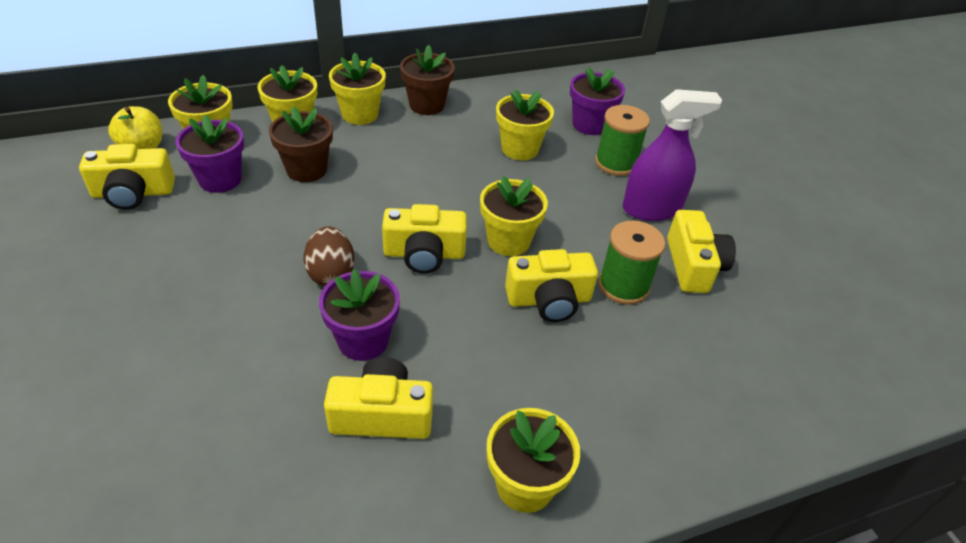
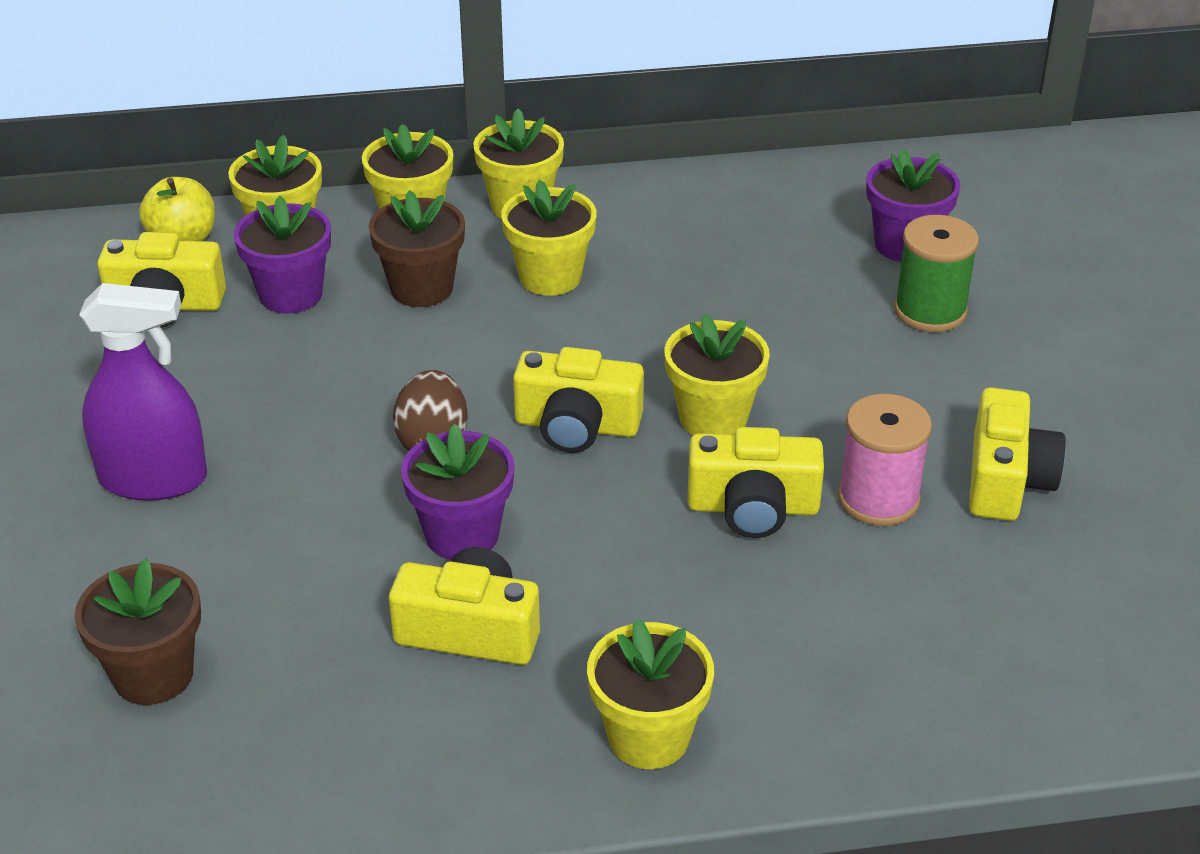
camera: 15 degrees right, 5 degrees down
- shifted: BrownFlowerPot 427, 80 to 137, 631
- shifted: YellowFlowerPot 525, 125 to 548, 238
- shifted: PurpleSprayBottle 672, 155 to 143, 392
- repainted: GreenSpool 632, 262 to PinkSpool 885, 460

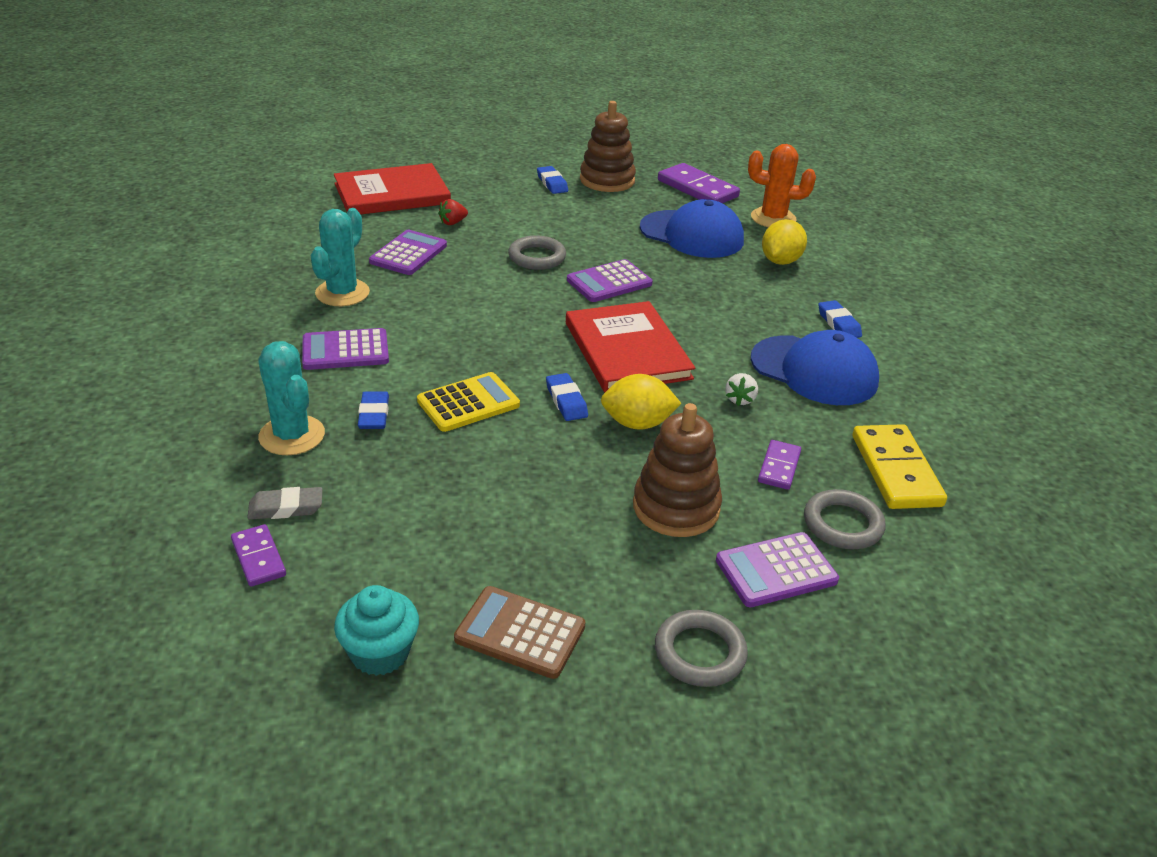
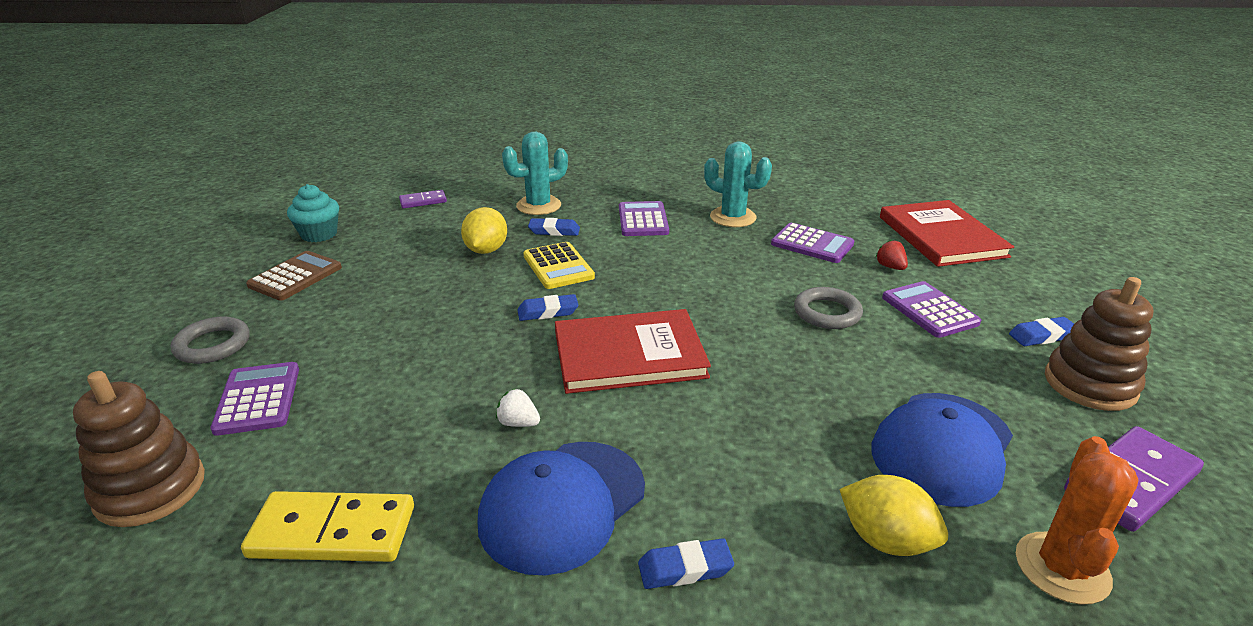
camera: 100 degrees right, 5 degrees down
- gone: GreyEraser 284, 503
- gone: PurpleDomino 779, 465
- gone: GreyRing 844, 519
- shifted: PurpleCalculator 610, 280 to 931, 309
- shifted: YellowLemon 641, 402 to 484, 230
- shifted: BrownStackingToy 677, 470 to 139, 449

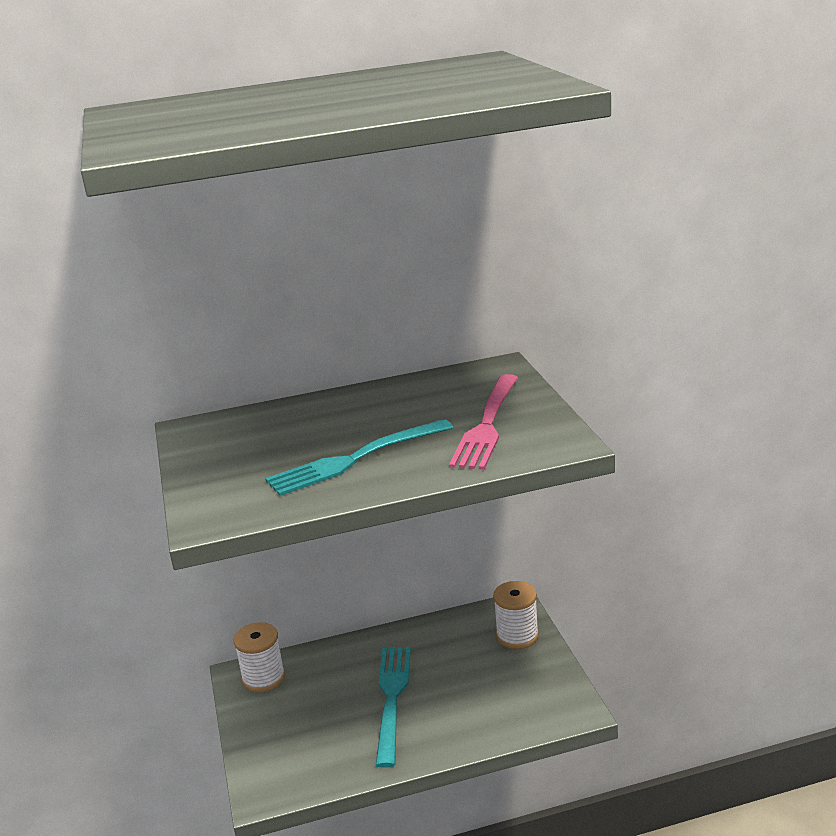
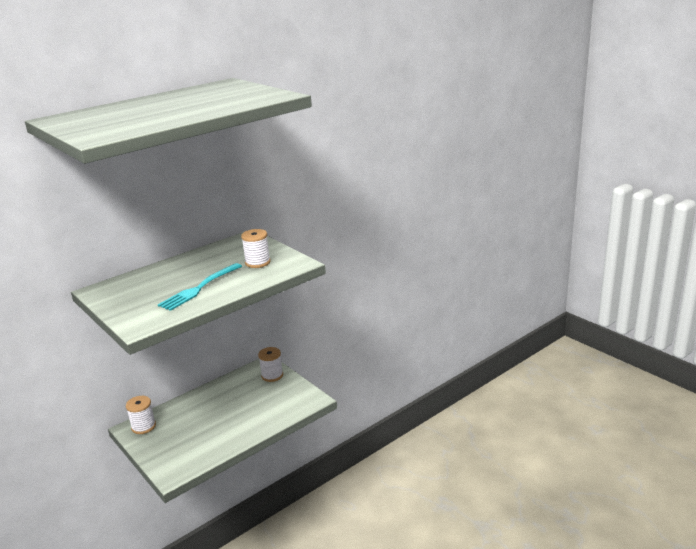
camera: 25 degrees left, 0 degrees up
- gone: TurquoiseFork 393, 707
- swapped: PinkFork 483, 422 to WhiteSpool 256, 248

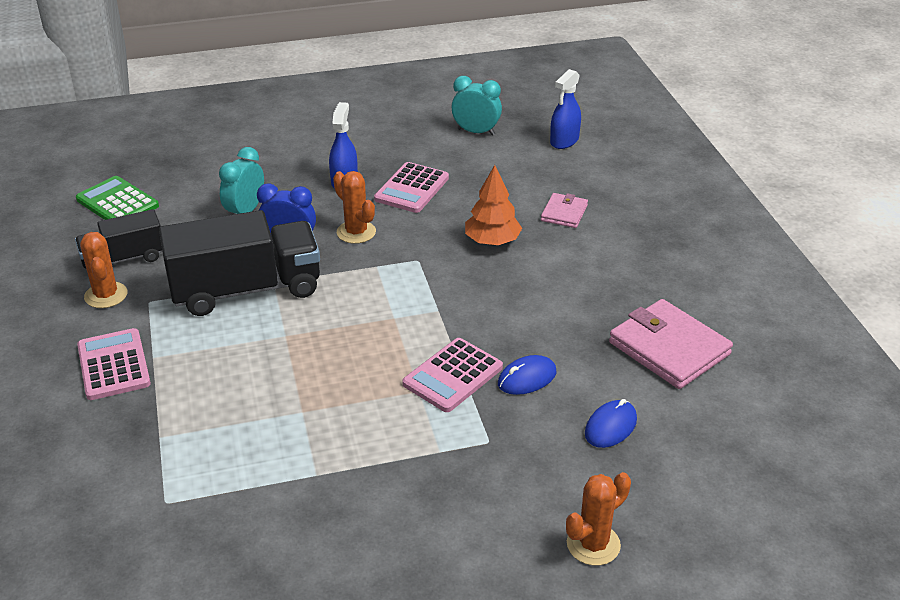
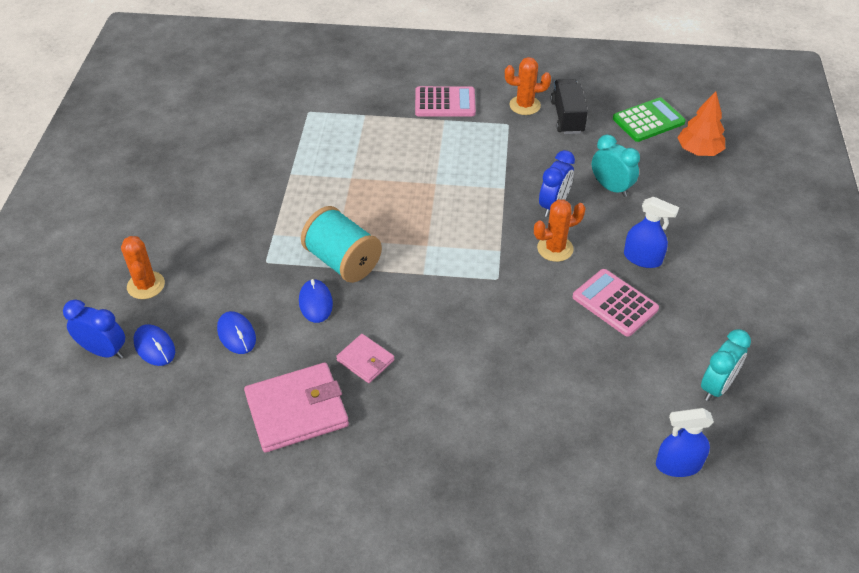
camera: 110 degrees right, 10 degrees up
- gone: BlackTruck 239, 263
- new: BlueClock 94, 329
- new: BlueMouse 154, 345
- shifted: OrangeTree 493, 205 to 701, 123
- shifted: PinkWallet 564, 210 to 365, 358
- swapped: PinkCalculator 453, 375 to TurquoiseSpool 341, 244
- rotated: BlueSprayBottle 565, 109 = 685, 442 60 degrees counterclockwise

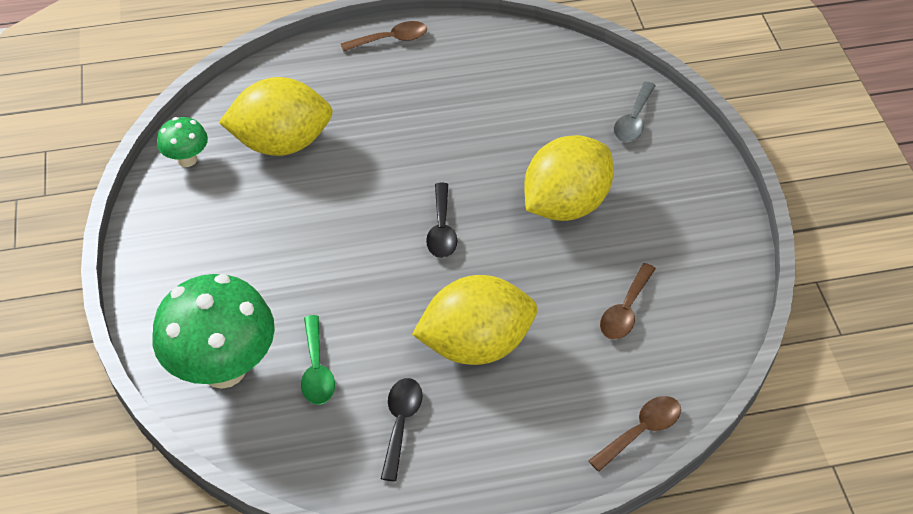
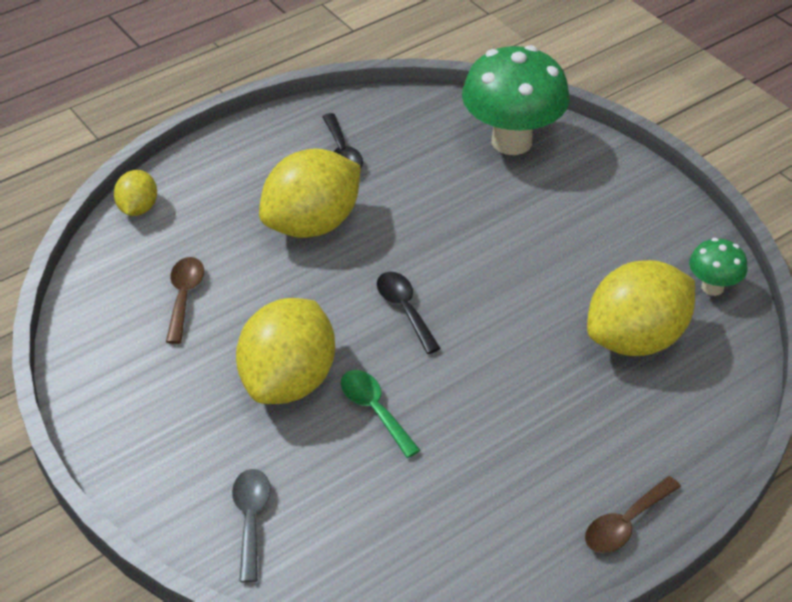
camera: 155 degrees right, 5 degrees down
- shifted: GreenSpoon 318, 360 to 380, 414
- swapped: BrownSpoon 635, 434 to YellowLemon 135, 193

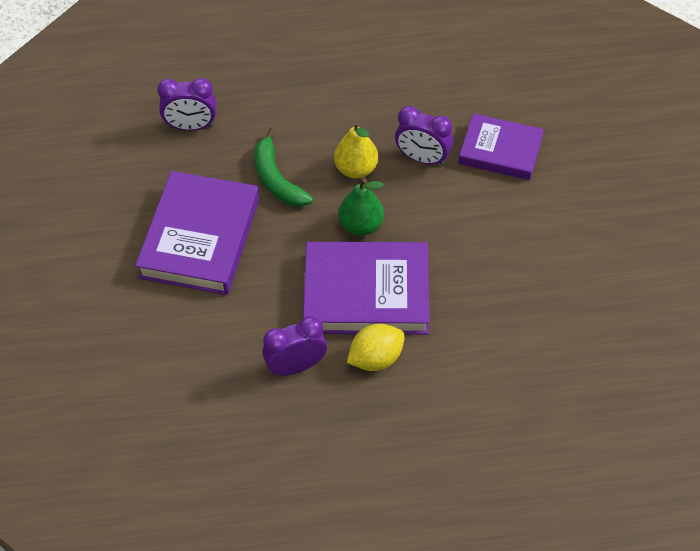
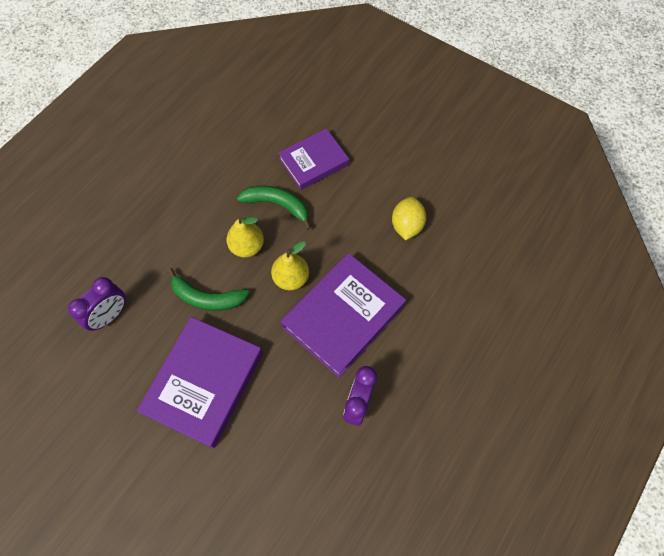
camera: 50 degrees left, 10 degrees up
- shifted: YellowLemon 376, 347 to 409, 218
- swapped: PurpleClock 424, 136 to GreenBanana 274, 207
- repainted: GreenPear 361, 207 to YellowPear 290, 265
- rotated: PurpleBook 197, 233 = 200, 383 60 degrees clockwise

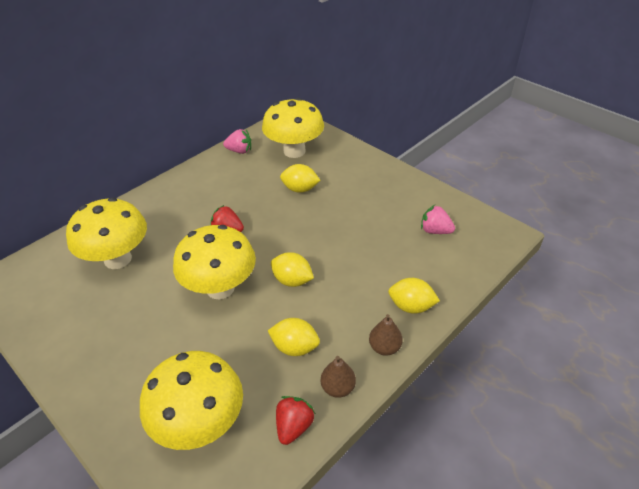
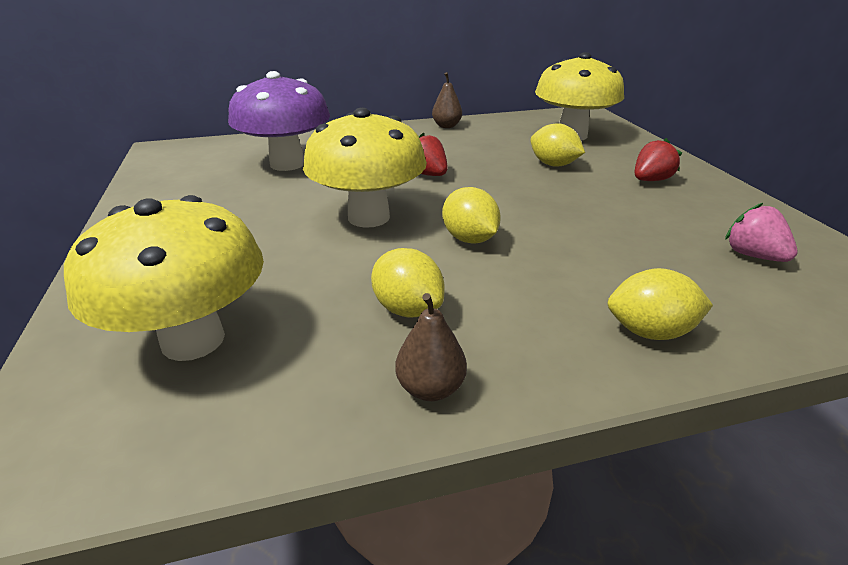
camera: 30 degrees right, 10 degrees down
- gone: PinkStrawberry 237, 141
- shifted: RedStrawberry 295, 420 to 658, 159
- shifted: BrownPear 386, 335 to 447, 100
- repainted: YellowMushroom 106, 233 to PurpleMushroom 279, 121
- rotated: YellowLemon 414, 296 = 660, 304 45 degrees counterclockwise

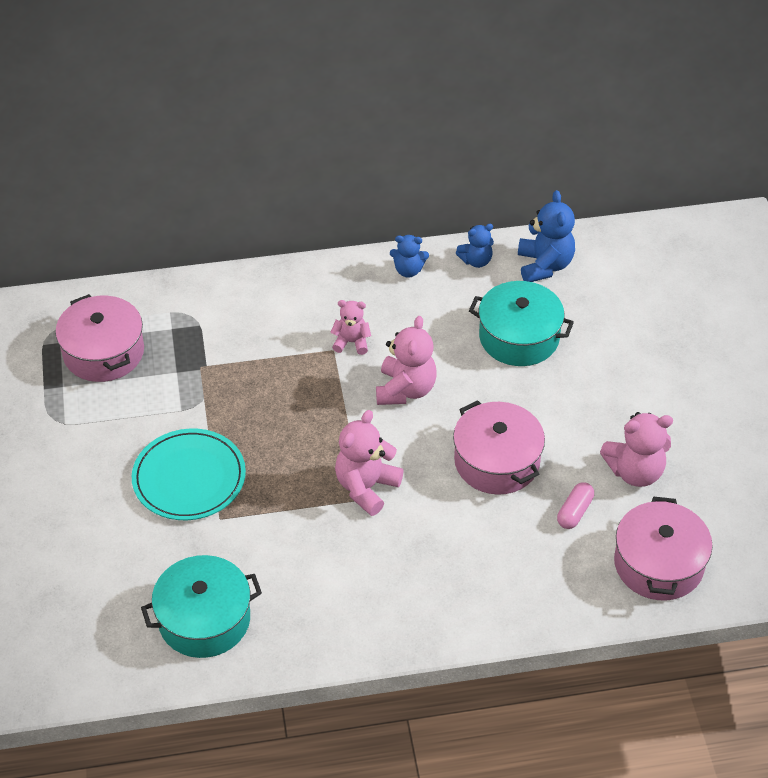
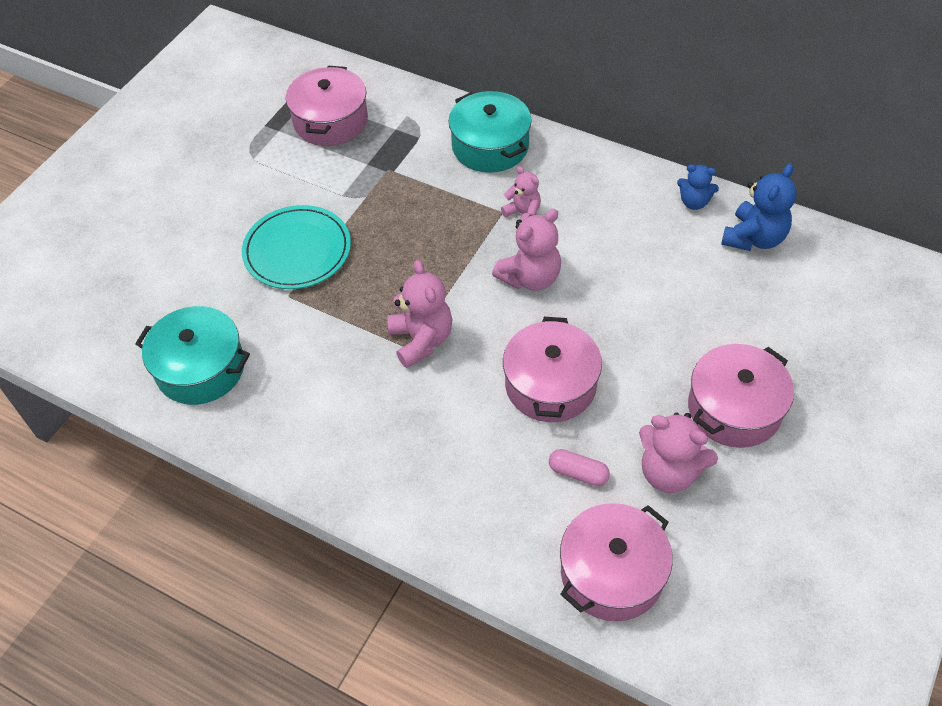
camera: 40 degrees right, 5 degrees up
- gone: BlueTeddyBear 409, 256
- new: PinkPot 741, 396
- shifted: TurquoisePot 521, 323 to 490, 132
- rotated: PinkTeddyBear 369, 463 = 419, 314 90 degrees clockwise
- rotated: PinkCapsule 575, 505 = 579, 467 45 degrees clockwise

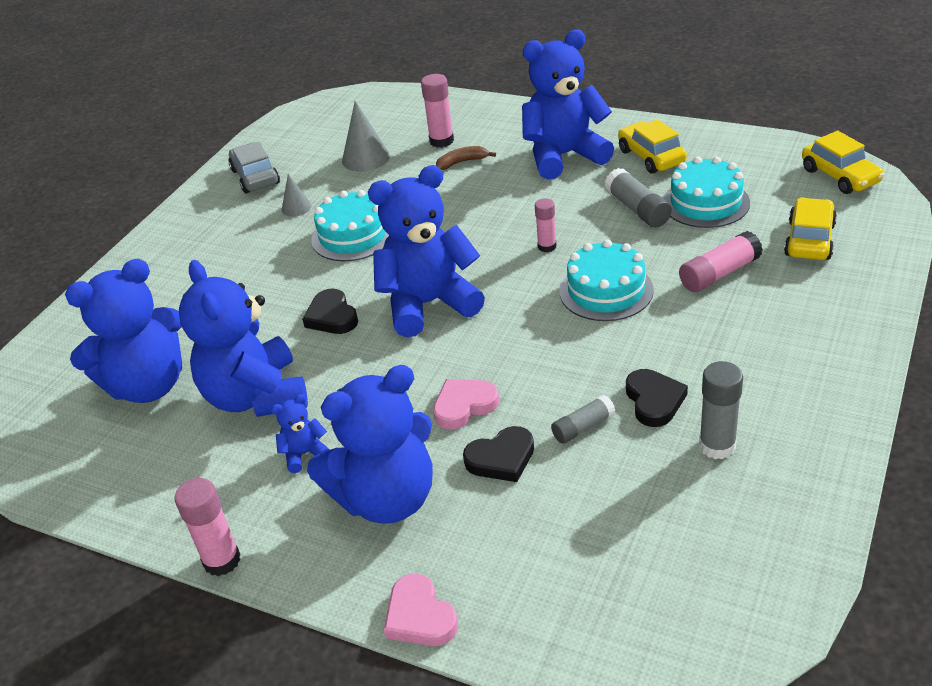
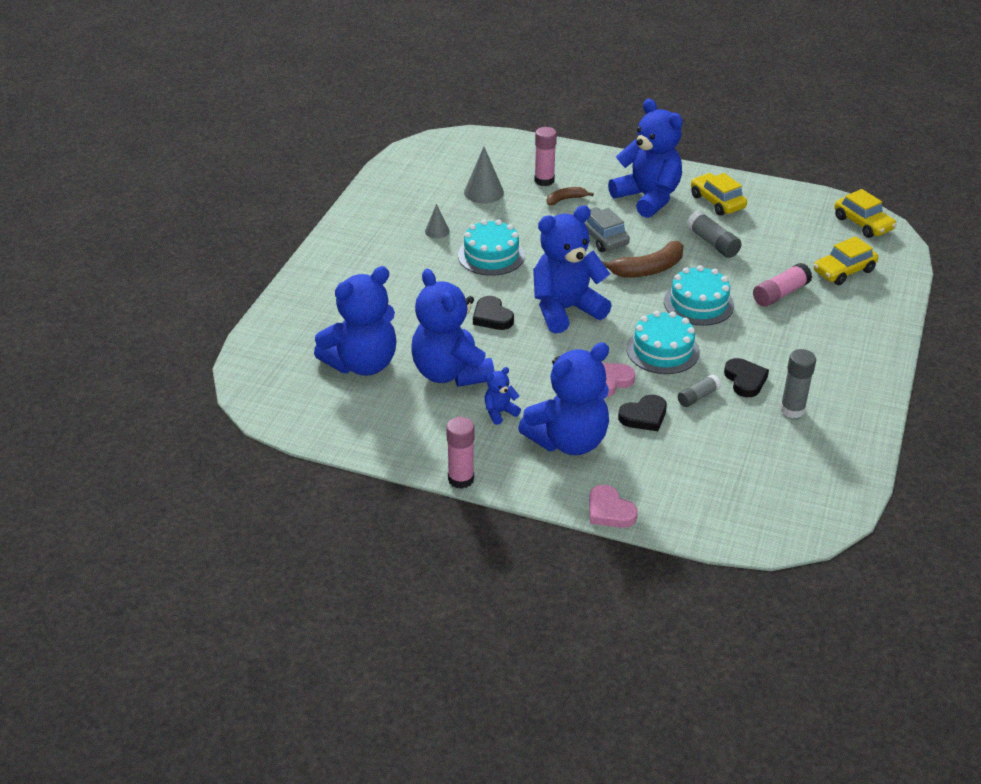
camera: 10 degrees left, 0 degrees up
- shifted: GreyCar 254, 167 to 607, 229
- shifted: TurquoiseCake 706, 192 to 663, 342
- swapped: PinkGlueStick 545, 225 to BrownBanana 643, 259
- rotated: BlueTeddyBear 568, 104 = 645, 158 75 degrees clockwise
- rotated: YellowCar 810, 229 = 846, 260 135 degrees counterclockwise

